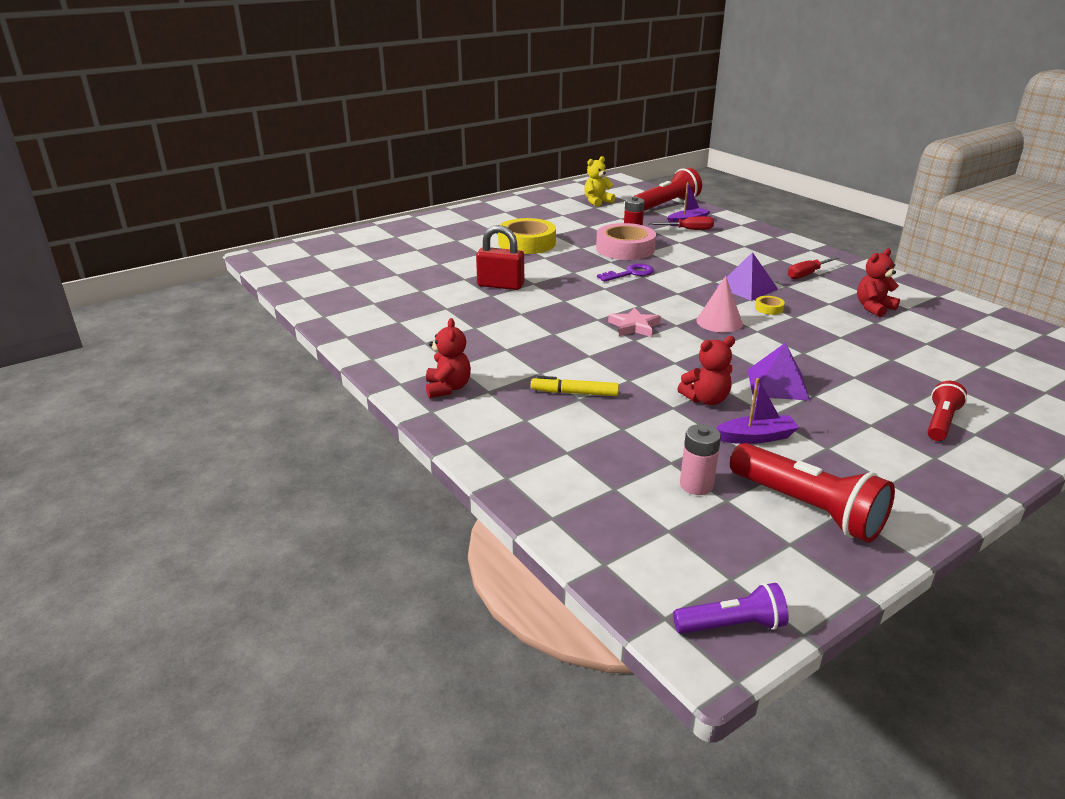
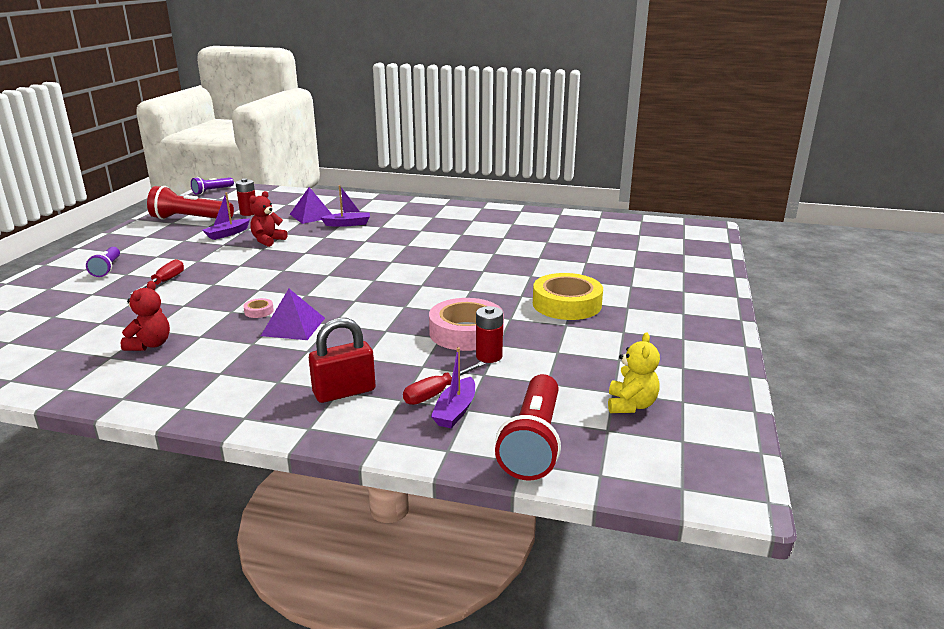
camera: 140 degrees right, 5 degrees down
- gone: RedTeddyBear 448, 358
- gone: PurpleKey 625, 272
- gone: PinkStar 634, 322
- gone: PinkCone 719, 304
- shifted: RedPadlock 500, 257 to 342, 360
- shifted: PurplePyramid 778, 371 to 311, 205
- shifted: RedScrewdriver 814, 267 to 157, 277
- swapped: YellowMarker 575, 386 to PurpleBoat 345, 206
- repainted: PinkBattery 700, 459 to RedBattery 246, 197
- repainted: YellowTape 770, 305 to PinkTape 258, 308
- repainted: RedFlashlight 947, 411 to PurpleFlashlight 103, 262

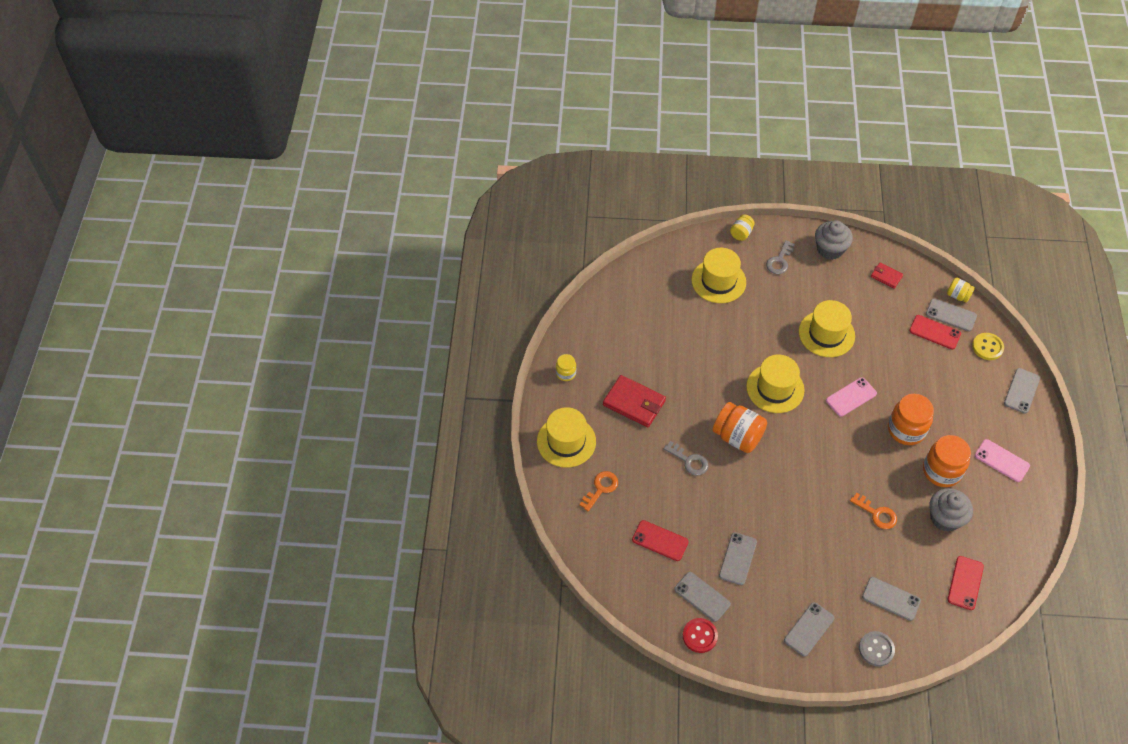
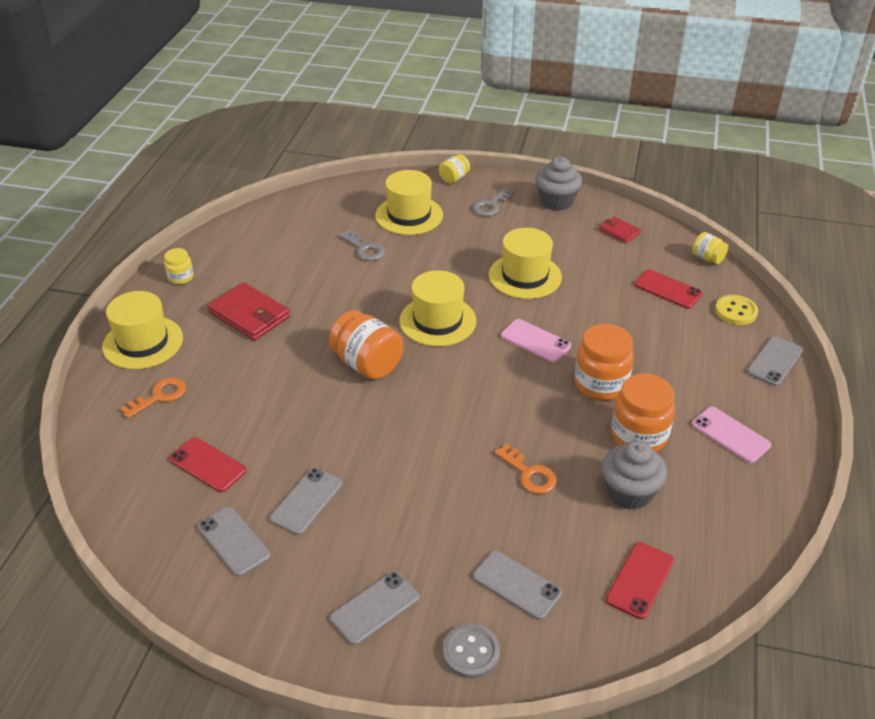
camera: 10 degrees right, 15 degrees down
- gone: RedButton 700, 635
- gone: GreyPhone 951, 314
- shifted: GreyKey 686, 458 to 362, 245
- rotated: PinkPhone 851, 397 = 536, 340 60 degrees clockwise

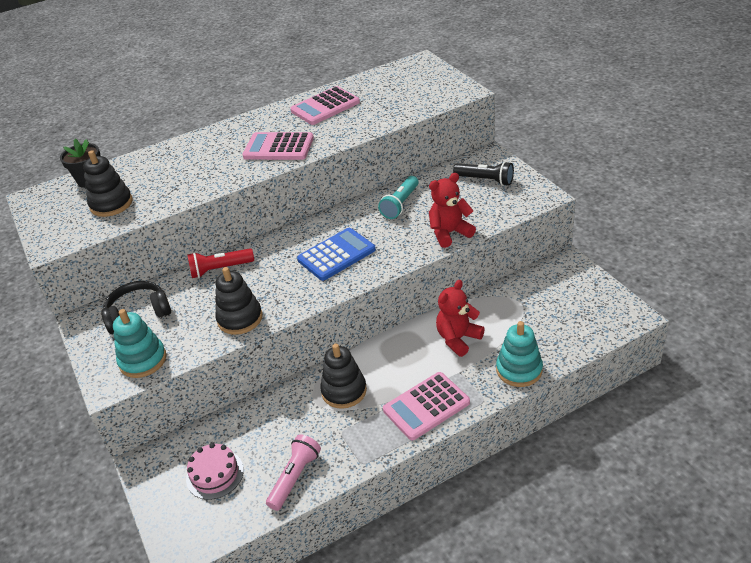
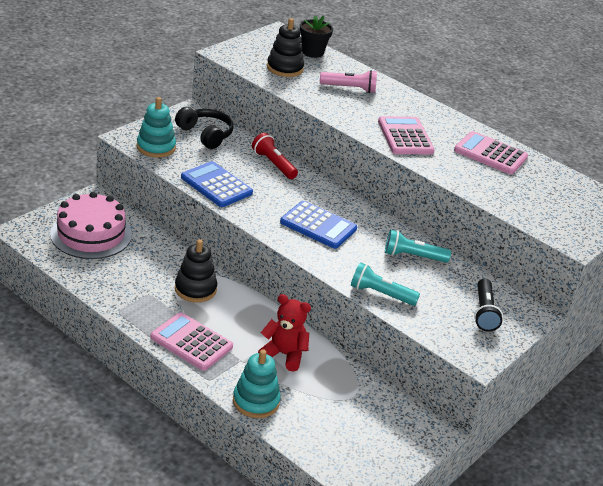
camera: 60 degrees right, 5 degrees down
- shifted: PinkFlashlight 293, 472 to 348, 81
- swapped: BlackStackingToy 239, 301 to BlueCalculator 217, 184
- swapped: RedTeddyBear 452, 210 to TurquoiseFlashlight 385, 284
- scaled: PinkCake 215, 471 = 91, 225 x1.71

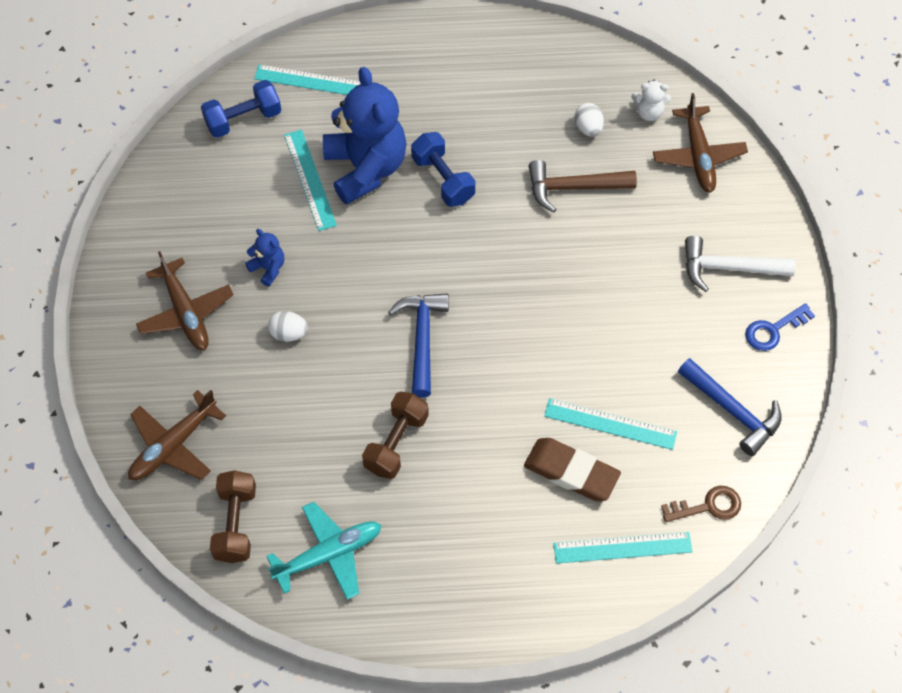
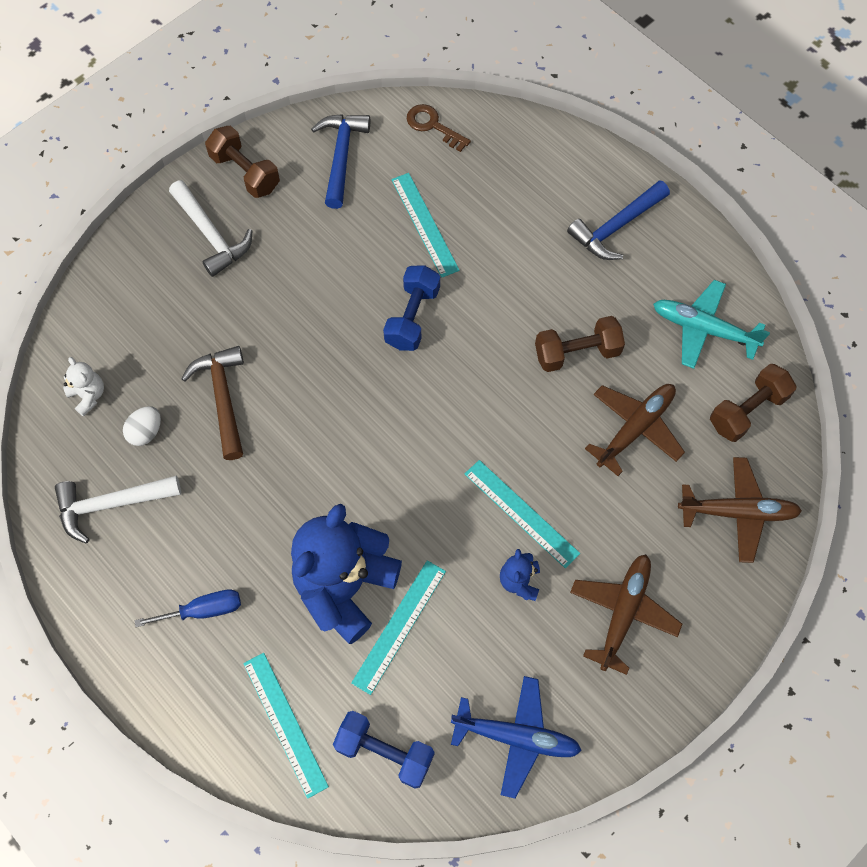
camera: 130 degrees left, 5 degrees up
- gone: WhiteEgg 288, 326
- gone: BrownEraser 572, 469
- new: WhiteHammer 118, 509
- new: BlueScrewdriver 187, 608
- new: BluePlane 516, 737
- shifted: BlueHammer 418, 345 to 618, 220
- shifted: BlueDumbbell 443, 169 to 411, 308
- shifted: TurquoiseRuler 623, 548 to 522, 514
- shifted: BrownPlane 700, 143 to 635, 430
- swapped: BlueKey 780, 327 to BrownDumbbell 242, 162
- rotated: BrownHammer 583, 186 = 212, 403 150 degrees counterclockwise

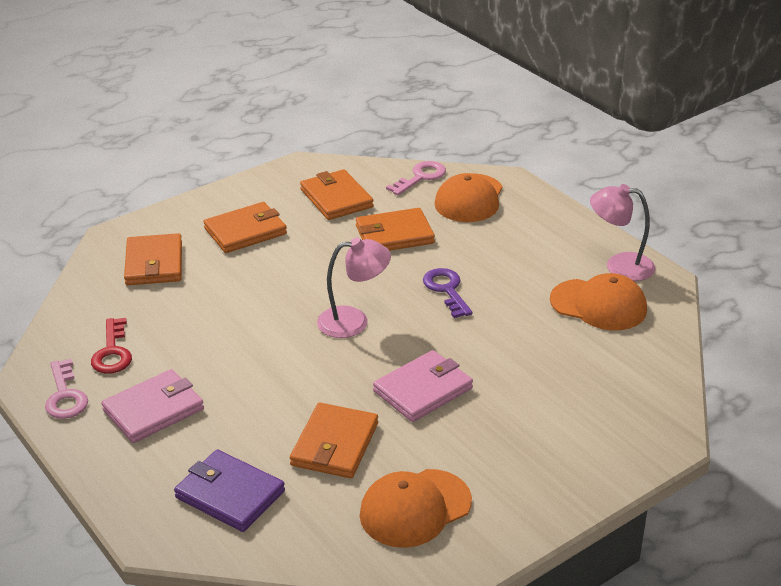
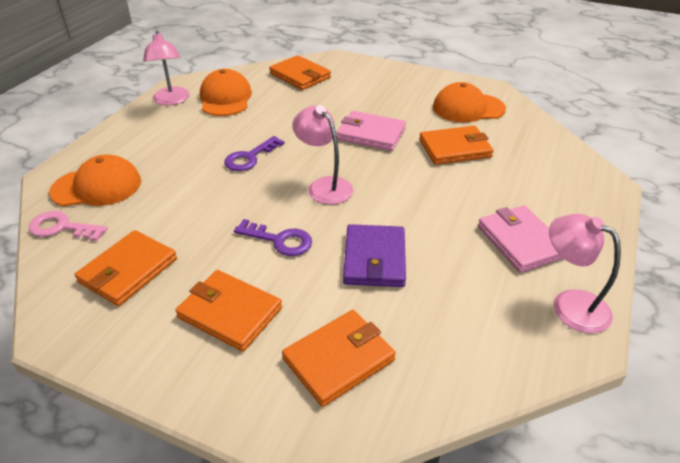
camera: 120 degrees left, 5 degrees up
- gone: RedKey 111, 346
- new: PurpleKey 273, 237
- shifted: PurpleWallet 229, 490 to 374, 255
- shifted: OrangeWallet 395, 229 to 300, 72
- swapped: PinkKey 66, 389 to PinkLamp 585, 273
- rotated: PinkWallet 152, 406 = 521, 239 45 degrees clockwise
- rotated: OrangeCap 416, 508 = 469, 102 150 degrees clockwise

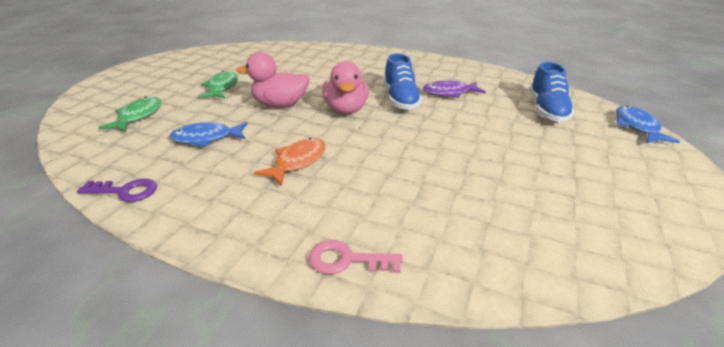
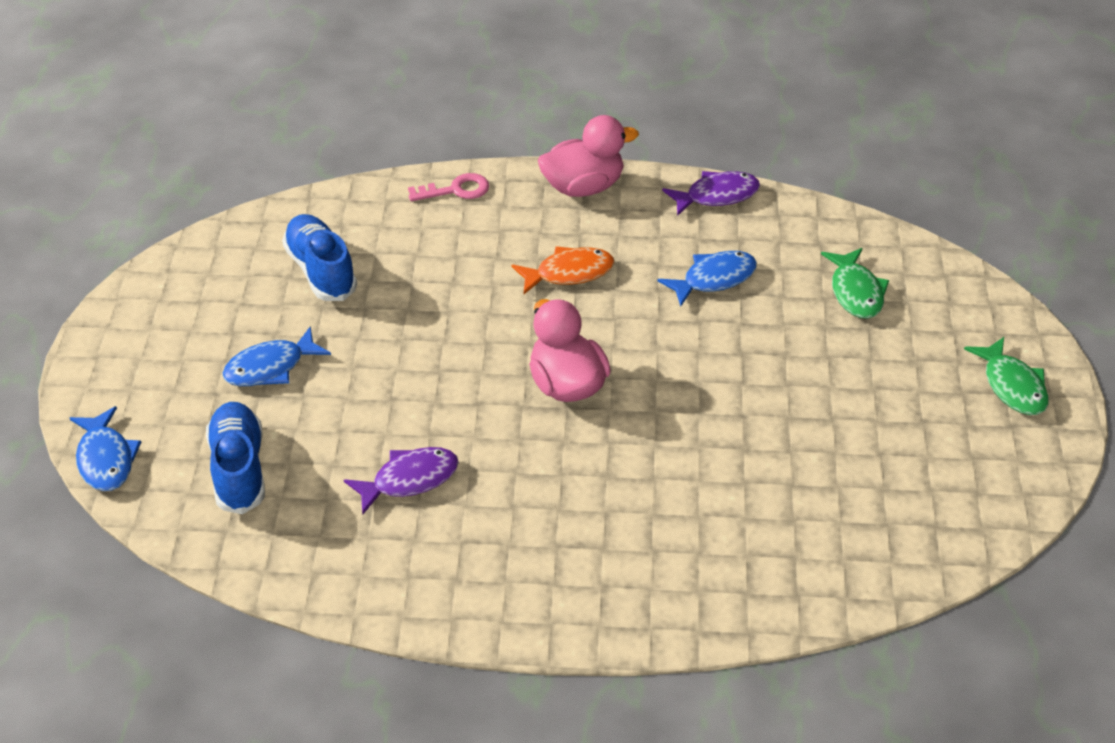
camera: 160 degrees right, 10 degrees up
- new: BlueFish 276, 356
- shifted: GreenFish 218, 84 to 1006, 376
- shifted: PinkDuck 273, 80 to 588, 156
- shifted: BlueShoe 403, 81 to 319, 257
- swapped: PurpleKey 117, 190 to PurpleFish 711, 193
- rotated: OrangeFish 290, 162 = 563, 270 120 degrees counterclockwise

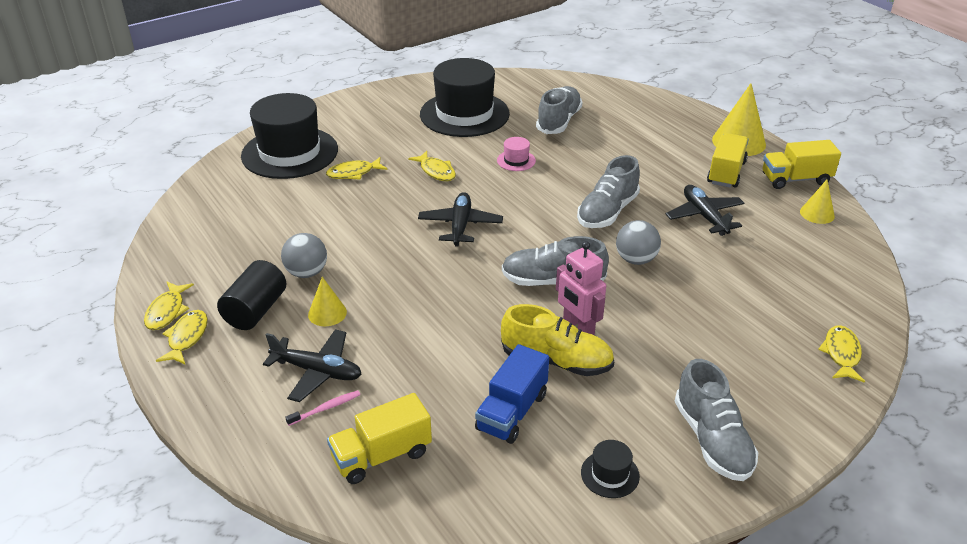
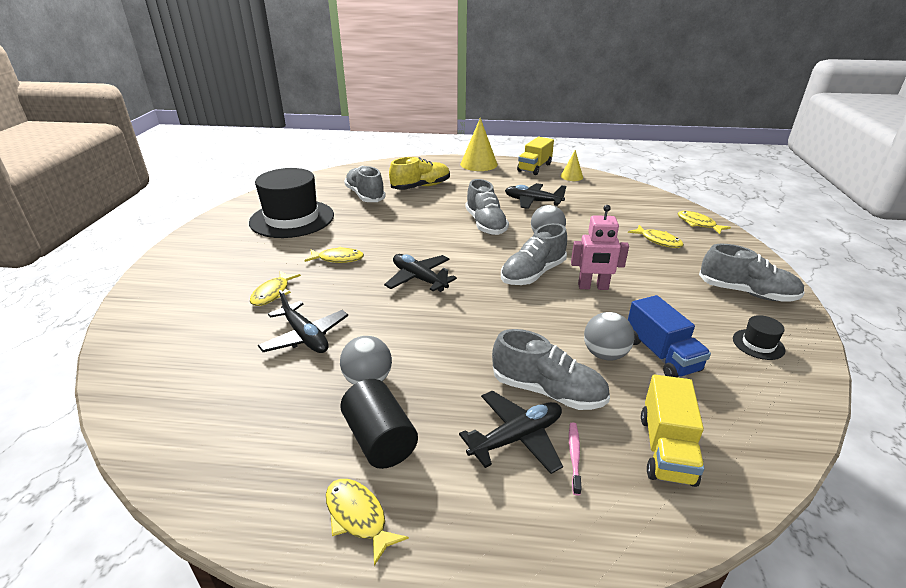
camera: 50 degrees left, 5 degrees down
- gone: BlackHat 289, 136
- gone: YellowCone 327, 301
- gone: PinkHat 516, 154
- gone: YellowTruck 728, 160
- new: BlackPlane 303, 321
- new: GreyShoe 551, 369
- new: GreyBall 609, 336
- shifted: YellowFish 169, 306 to 656, 236
- shifted: YellowShoe 557, 340 to 419, 173

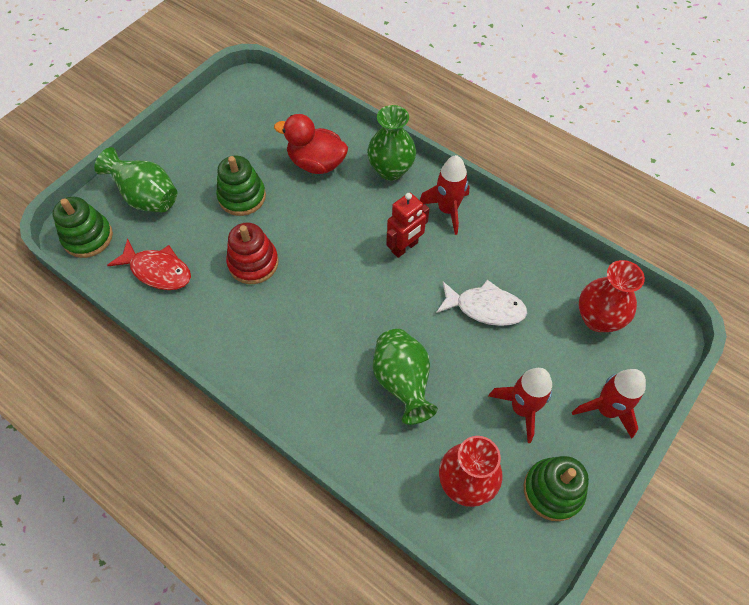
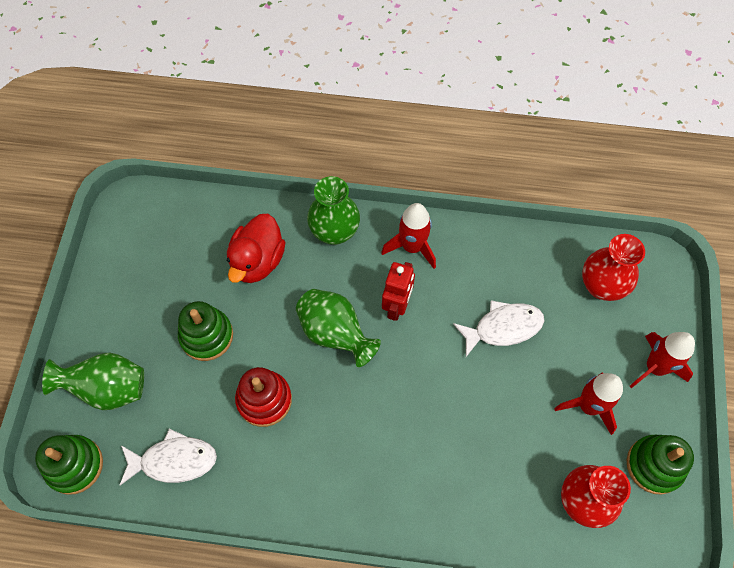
camera: 30 degrees left, 5 degrees up
- shifted: GreenVase 405, 377 to 338, 328
- repainted: RedFish 149, 264 to WhiteFish 168, 457
- rotated: RedDuck 311, 144 = 256, 248 60 degrees counterclockwise

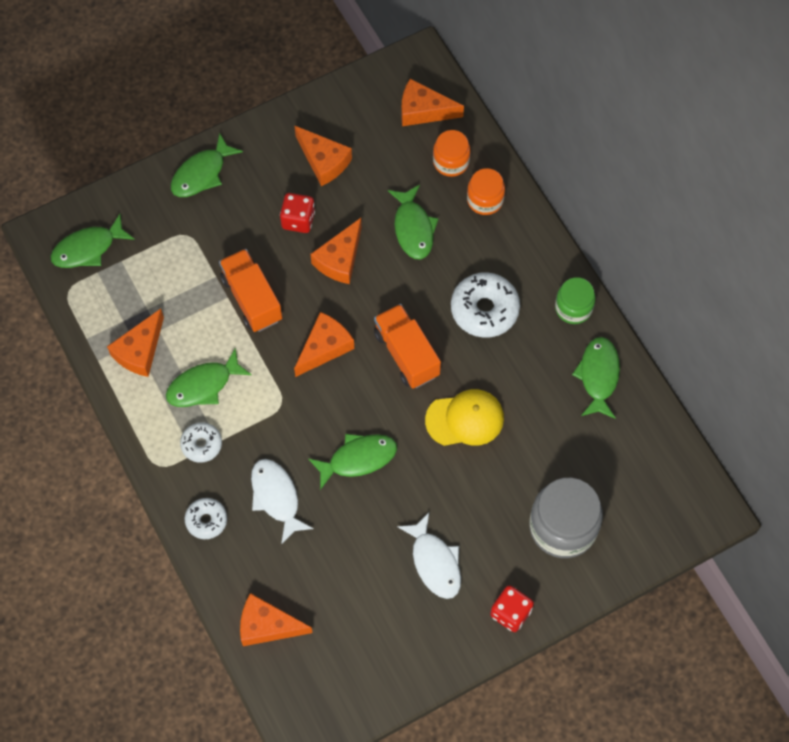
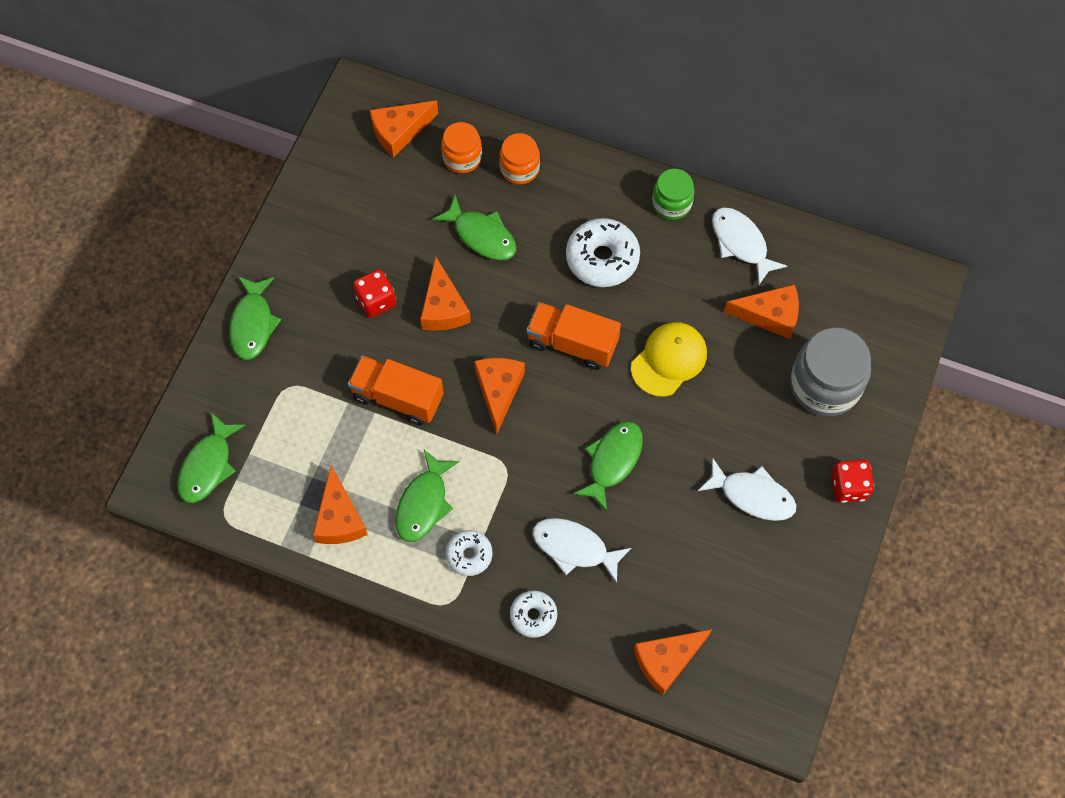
camera: 40 degrees left, 0 degrees up
- shifted: OrangeCheese 323, 155 to 761, 311
- repainted: GreenFish 596, 378 to WhiteFish 749, 245

